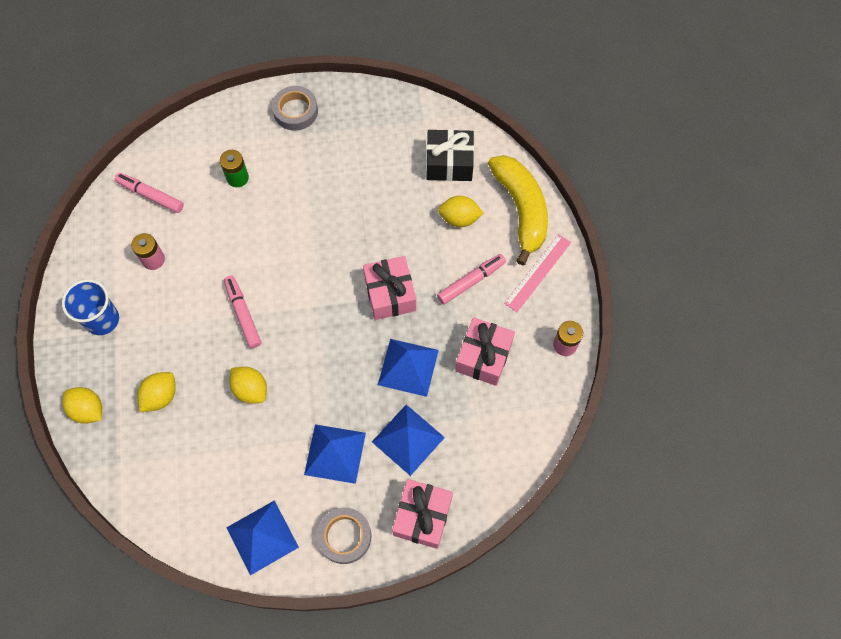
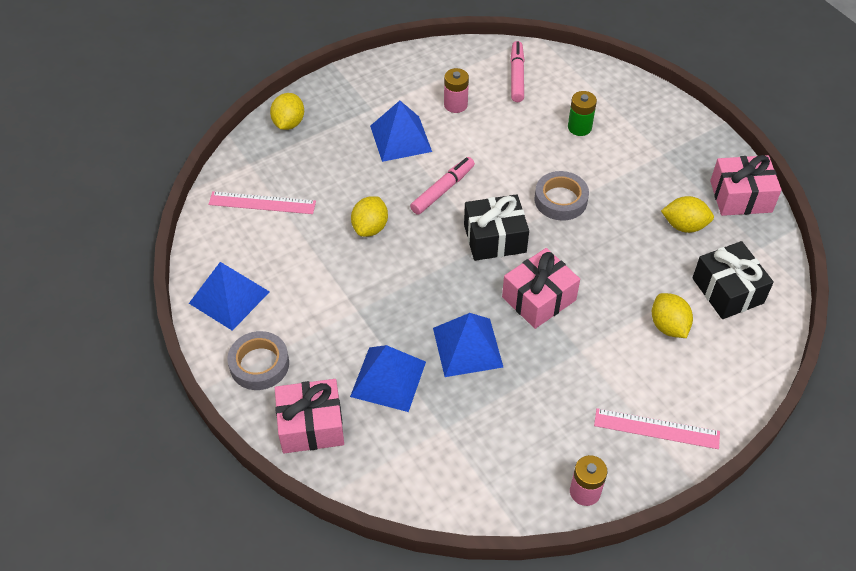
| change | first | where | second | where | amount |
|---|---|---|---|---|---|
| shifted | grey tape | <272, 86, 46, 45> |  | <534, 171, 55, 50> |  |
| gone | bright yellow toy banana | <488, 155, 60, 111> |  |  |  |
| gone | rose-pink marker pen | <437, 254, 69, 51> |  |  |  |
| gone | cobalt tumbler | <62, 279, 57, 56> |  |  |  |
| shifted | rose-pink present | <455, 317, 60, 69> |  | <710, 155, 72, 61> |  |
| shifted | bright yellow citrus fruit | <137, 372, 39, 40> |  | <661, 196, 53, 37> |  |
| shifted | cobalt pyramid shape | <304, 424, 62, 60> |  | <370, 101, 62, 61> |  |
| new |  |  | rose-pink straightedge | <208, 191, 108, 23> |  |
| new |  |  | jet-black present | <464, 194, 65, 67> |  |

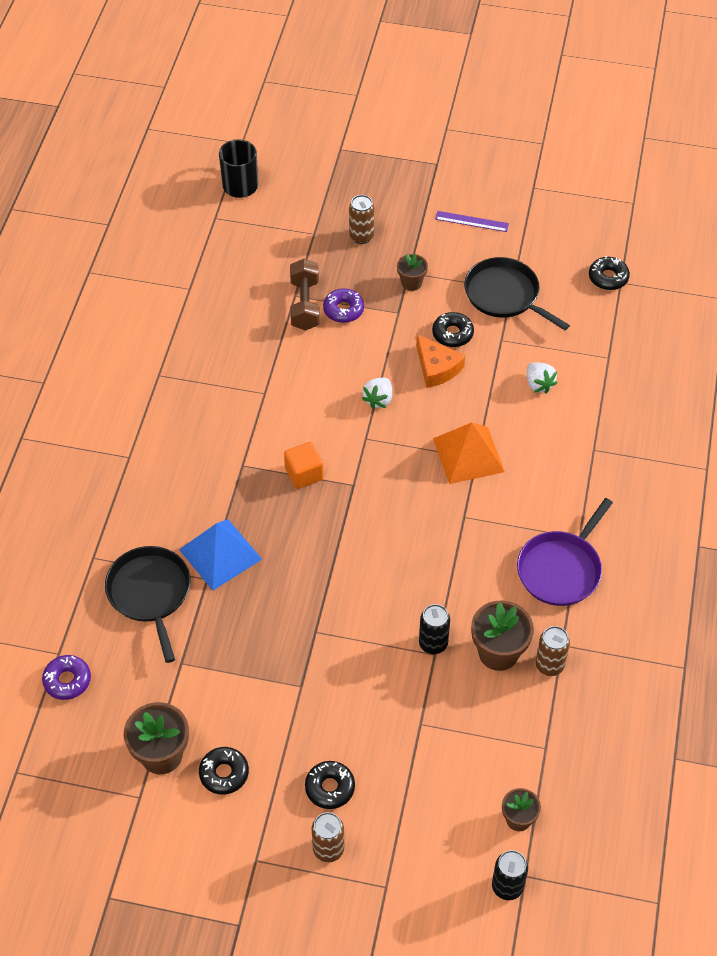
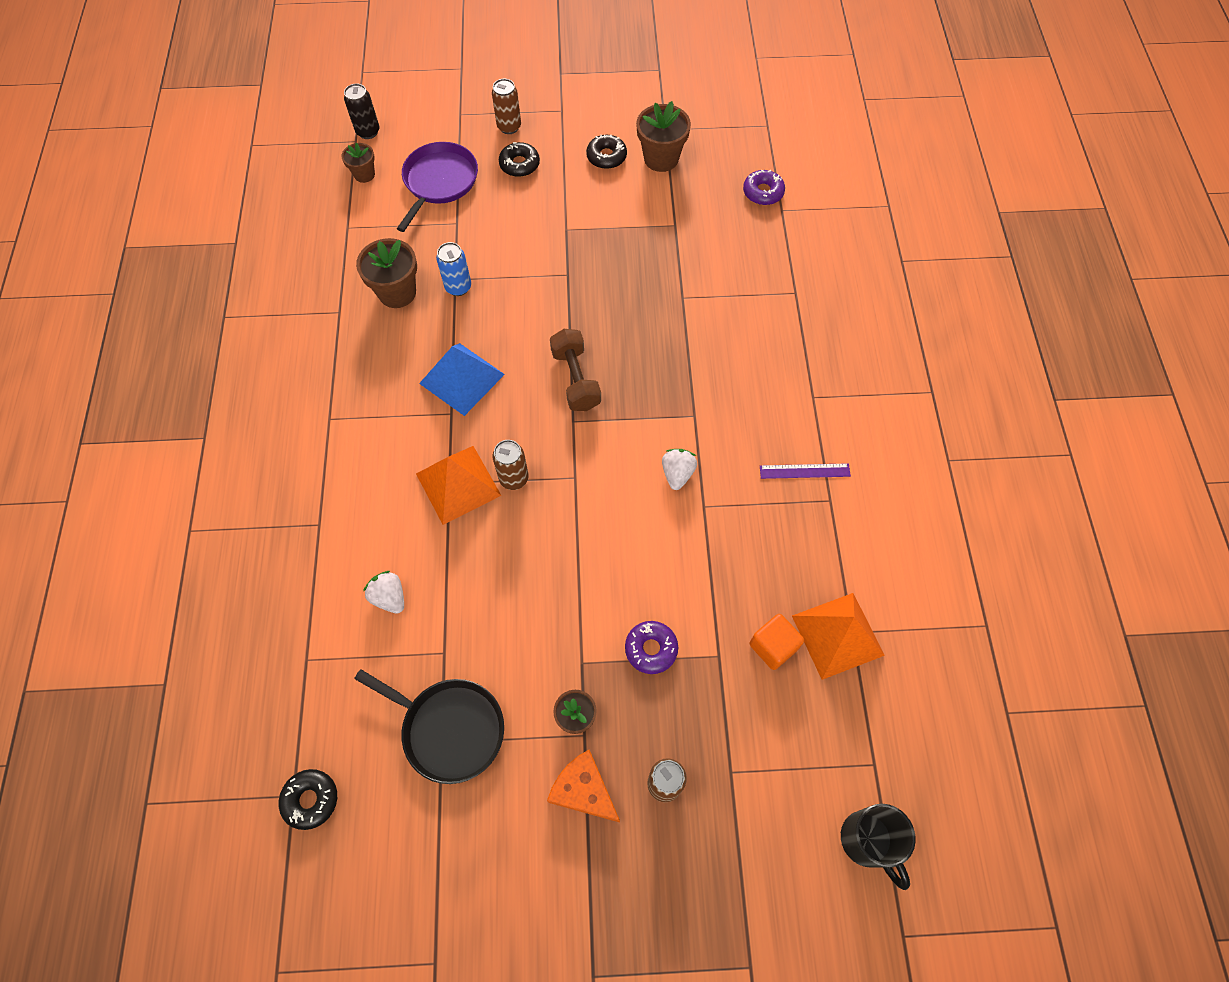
| change | first | where | second | where | amount |
|---|---|---|---|---|---|
| shifted | purple straightedge | <435, 211, 74, 21> |  | <760, 463, 91, 16> |  |
| shifted | brown free weight | <290, 259, 30, 72> |  | <550, 329, 51, 82> |  |
| gone | jet-black glazed donut | <432, 312, 42, 35> |  |  |  |
| shifted | orange cheese | <416, 334, 49, 54> |  | <547, 750, 73, 73> |  |
| shifted | snow-white berry | <362, 378, 30, 31> |  | <662, 449, 35, 41> |  |
| shifted | orange cube | <284, 442, 39, 47> |  | <749, 614, 55, 56> |  |
| shifted | purple frying pan | <517, 498, 96, 108> |  | <397, 142, 81, 90> |  |
| shifted | cobalt pyramid shape | <179, 519, 83, 72> |  | <419, 343, 86, 73> |  |
| gone | jet-black frying pan | <105, 546, 85, 117> |  |  |  |
| repainted | jet-black soda can | <419, 604, 31, 50> | cobalt soda can | <436, 242, 35, 54> |  |
| shifted | brown soda can | <535, 626, 35, 50> |  | <492, 440, 37, 50> |  |
| new |  |  | orange pyramid shape | <792, 593, 93, 87> |  |

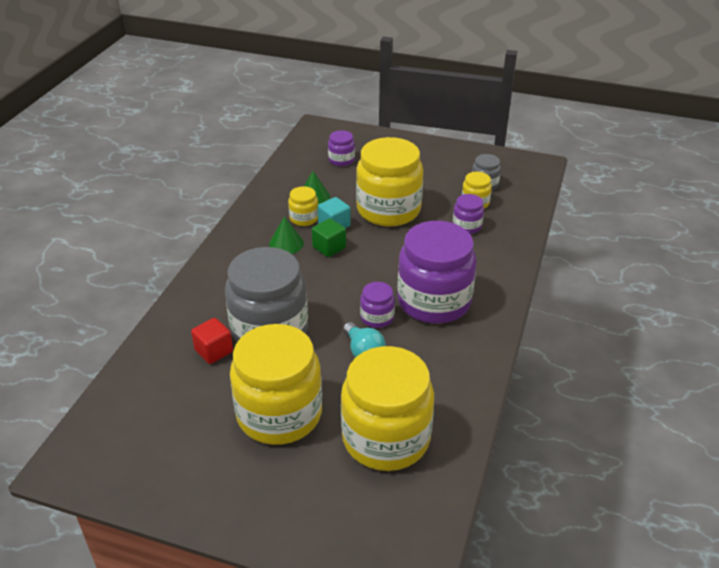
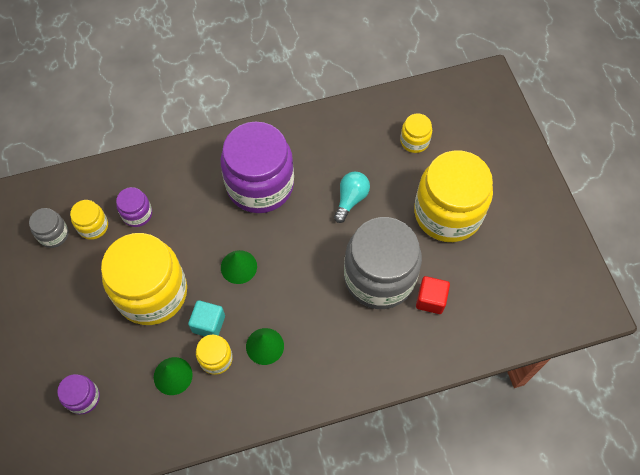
| change | first | where | second | where | amount |
|---|---|---|---|---|---|
| gone | emerald cube | <312, 218, 34, 39> |  |  |  |
| gone | purple jar | <360, 282, 35, 46> |  |  |  |
| scaled | bright yellow jar | <341, 346, 93, 125> |  | <400, 113, 32, 40> | x0.45 |
| new |  |  | emerald cone shape | <221, 250, 36, 34> |  |

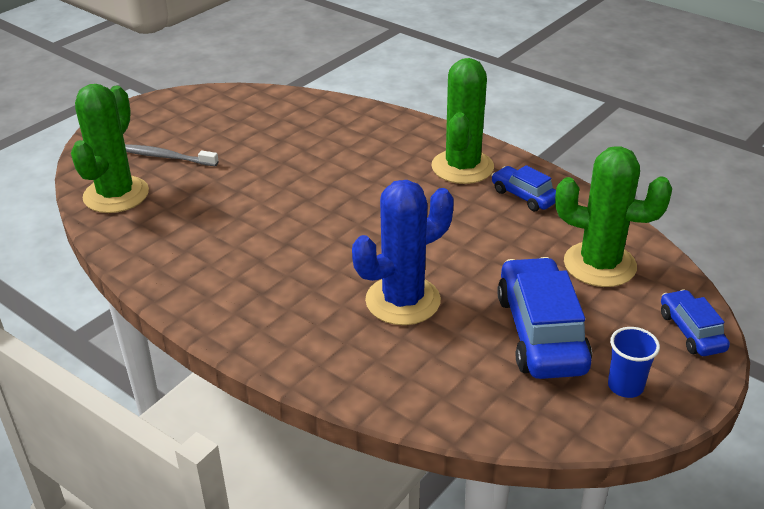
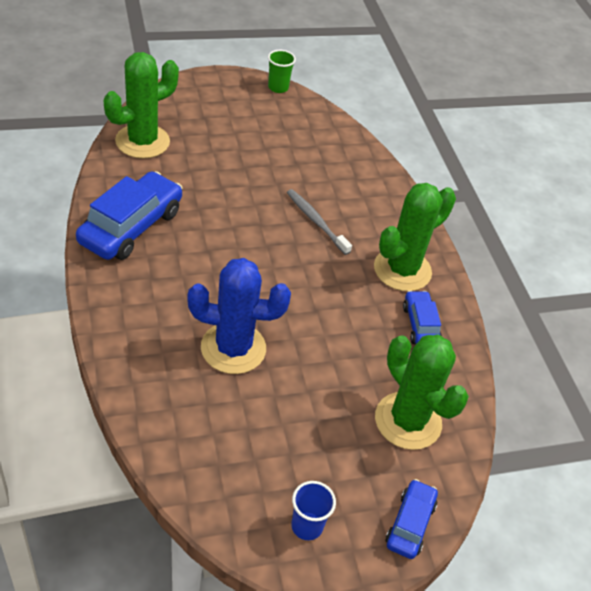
| change | first | where | second | where | amount |
|---|---|---|---|---|---|
| shifted | grey dental brush | <125, 144, 94, 22> |  | <287, 189, 65, 66> |  |
| shifted | cobalt toy car | <497, 257, 95, 122> |  | <76, 171, 107, 89> |  |
| new |  |  | emerald tumbler | <268, 50, 28, 43> |  |

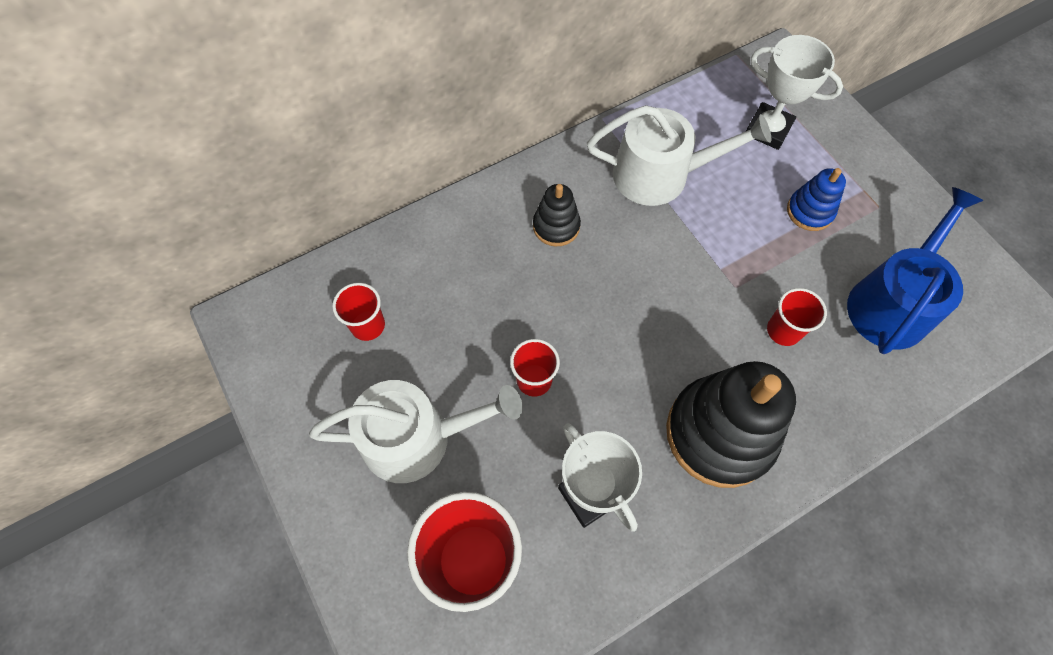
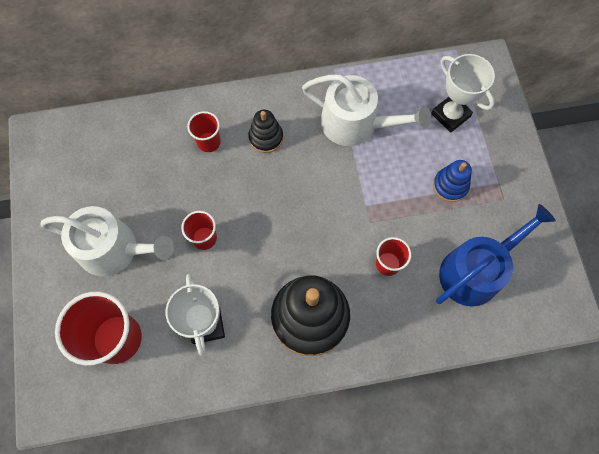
| change | first | where | second | where | amount |
|---|---|---|---|---|---|
| shifted | red tumbler | <332, 283, 53, 58> |  | <187, 111, 34, 41> |  |

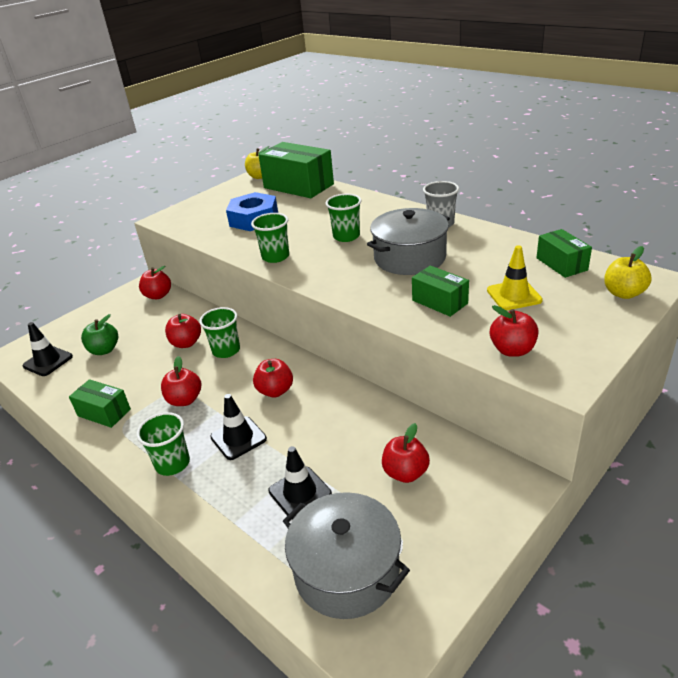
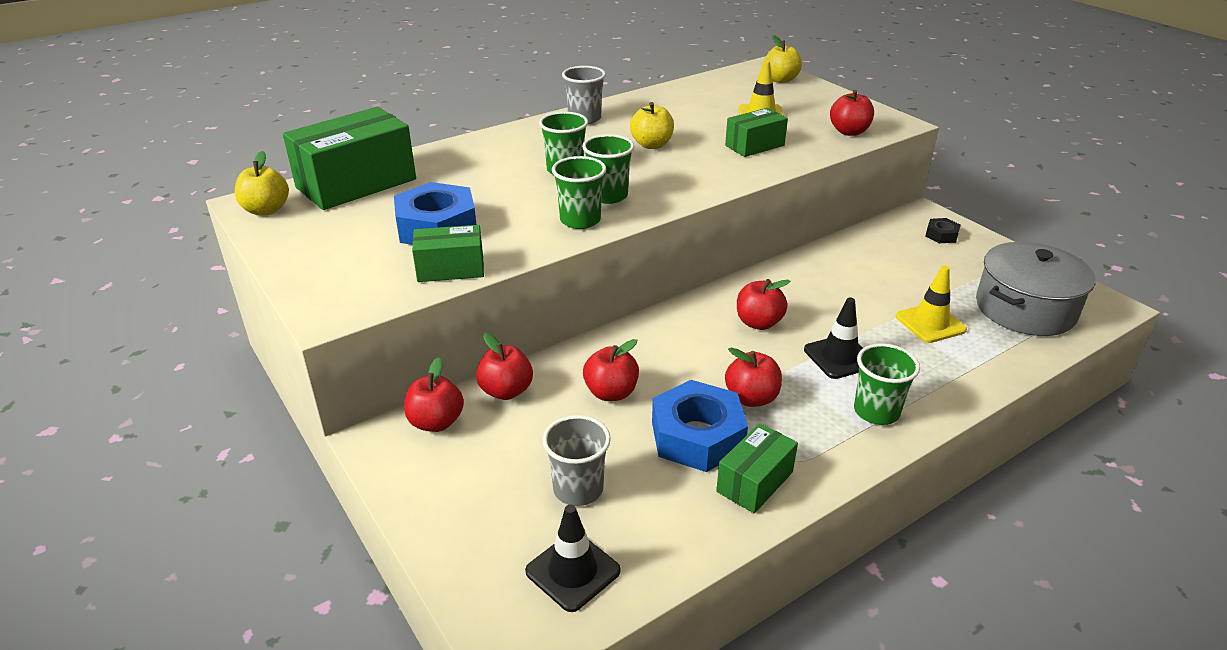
| change | first | where | second | where | amount |
|---|---|---|---|---|---|
| swapped | grey pot | <367, 208, 83, 67> | bright yellow apple fruit | <630, 102, 44, 47> |  |
| shifted | emerald package | <537, 229, 55, 49> |  | <412, 225, 72, 57> |  |
| shifted | emerald tumbler | <199, 307, 41, 51> |  | <582, 134, 52, 70> |  |
| swapped | emerald apple fruit | <81, 314, 37, 41> | grey tumbler | <542, 415, 69, 91> |  |
| shifted | red apple fruit | <382, 423, 48, 60> |  | <476, 333, 57, 67> |  |
| repainted | jet-black road cone | <268, 446, 64, 73> | bright yellow road cone | <896, 265, 71, 78> |  |
| new |  |  | jet-black nut | <926, 218, 35, 25> |  |
| new |  |  | cobalt nut | <652, 380, 96, 92> |  |

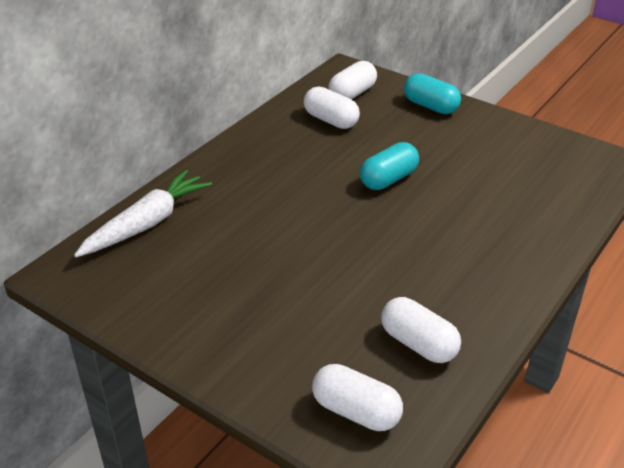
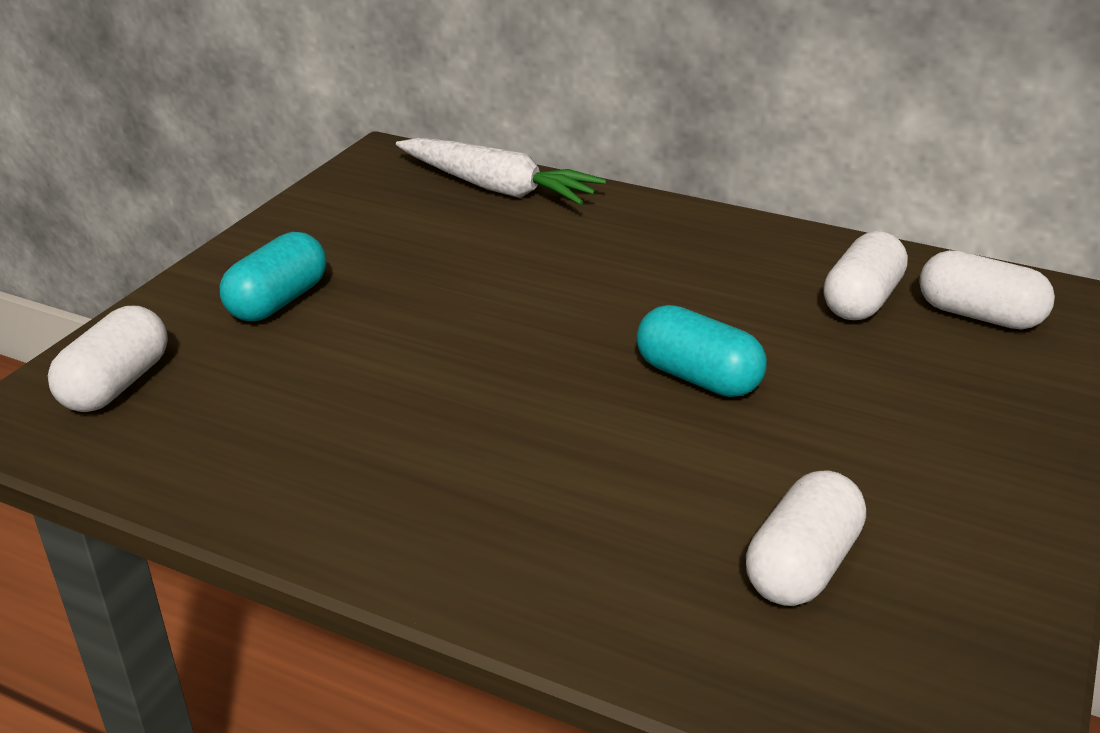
| change | first | where | second | where | amount |
|---|---|---|---|---|---|
| shifted | aqua capsule | <404, 73, 57, 41> |  | <220, 232, 106, 89> |  |
| shifted | snow-white capsule | <381, 297, 80, 66> |  | <746, 470, 120, 136> |  |

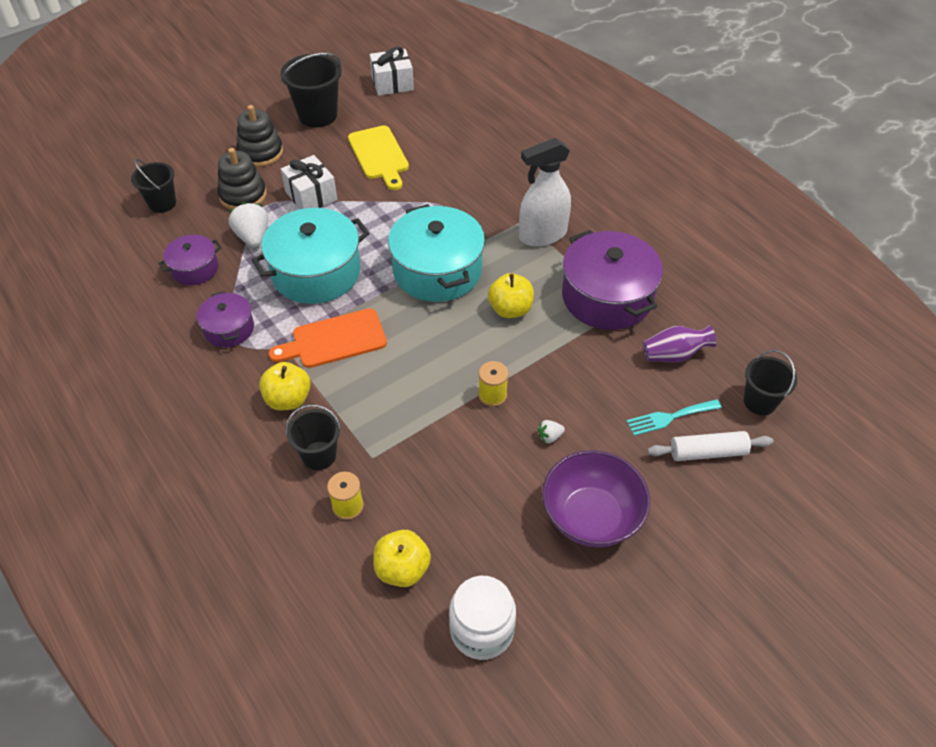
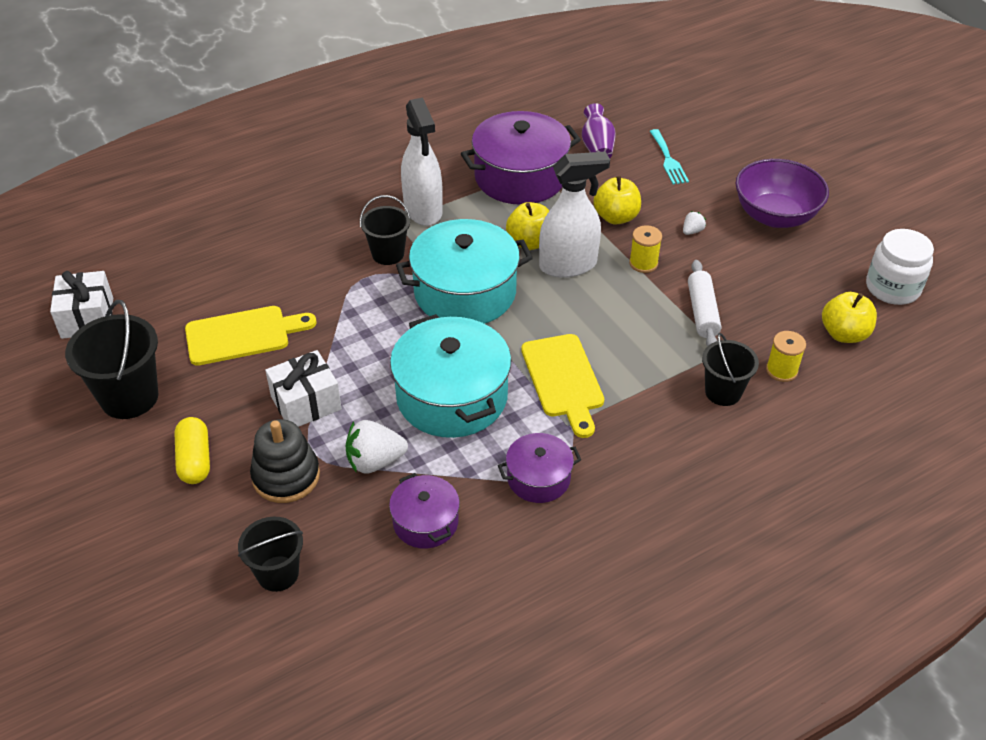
| change | first | where | second | where | amount |
|---|---|---|---|---|---|
| swapped | jet-black stacking toy | <236, 105, 47, 62> | bright yellow capsule | <174, 417, 36, 67> |  |
| repainted | orange bread board | <269, 309, 118, 59> | bright yellow bread board | <521, 334, 83, 104> |  |
| shifted | jet-black sand bucket | <744, 350, 53, 65> |  | <360, 195, 51, 70> |  |
| shifted | bright yellow apple fruit | <259, 362, 52, 48> |  | <593, 176, 48, 49> |  |
| rotated | snow-white berry | <537, 420, 28, 23> |  | <683, 211, 23, 24> | 120 degrees counterclockwise |
| shifted | snow-white rolling pin | <647, 431, 126, 30> |  | <688, 260, 33, 86> |  |
| new |  |  | snow-white spray cleaner | <539, 151, 71, 127> |  |

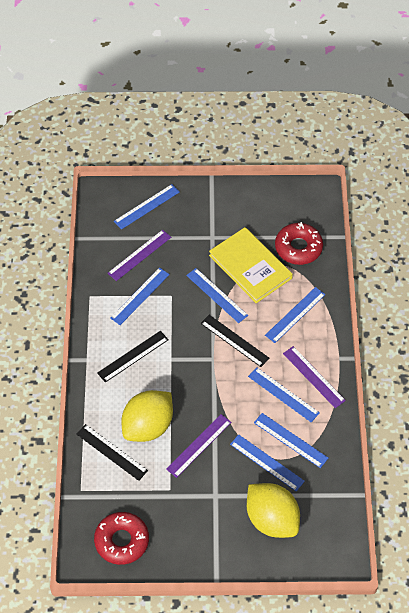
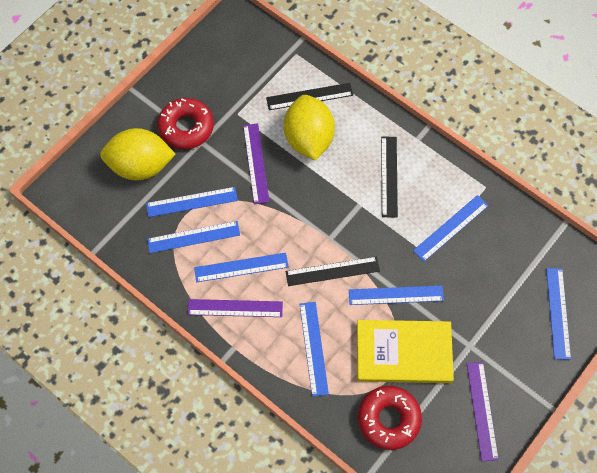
| change | first | where | second | where | amount |
|---|---|---|---|---|---|
| shifted | purple straightedge | <108, 230, 63, 51> |  | <467, 362, 32, 99> |  |
| rotated | cobalt straightedge | <110, 268, 60, 57> |  | <413, 195, 76, 67> | 60 degrees clockwise |
| shifted | red glazed donut | <94, 512, 55, 53> |  | <157, 98, 57, 51> |  |

